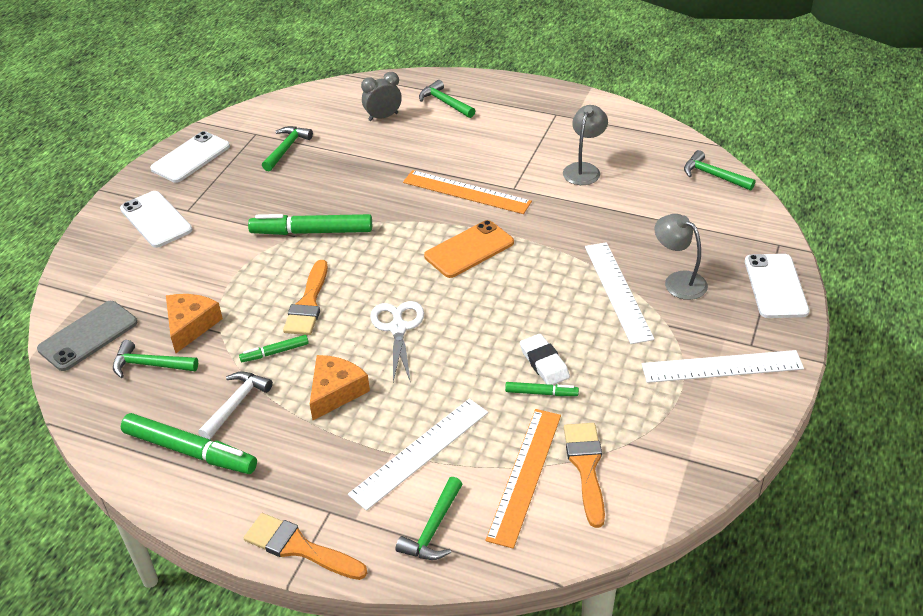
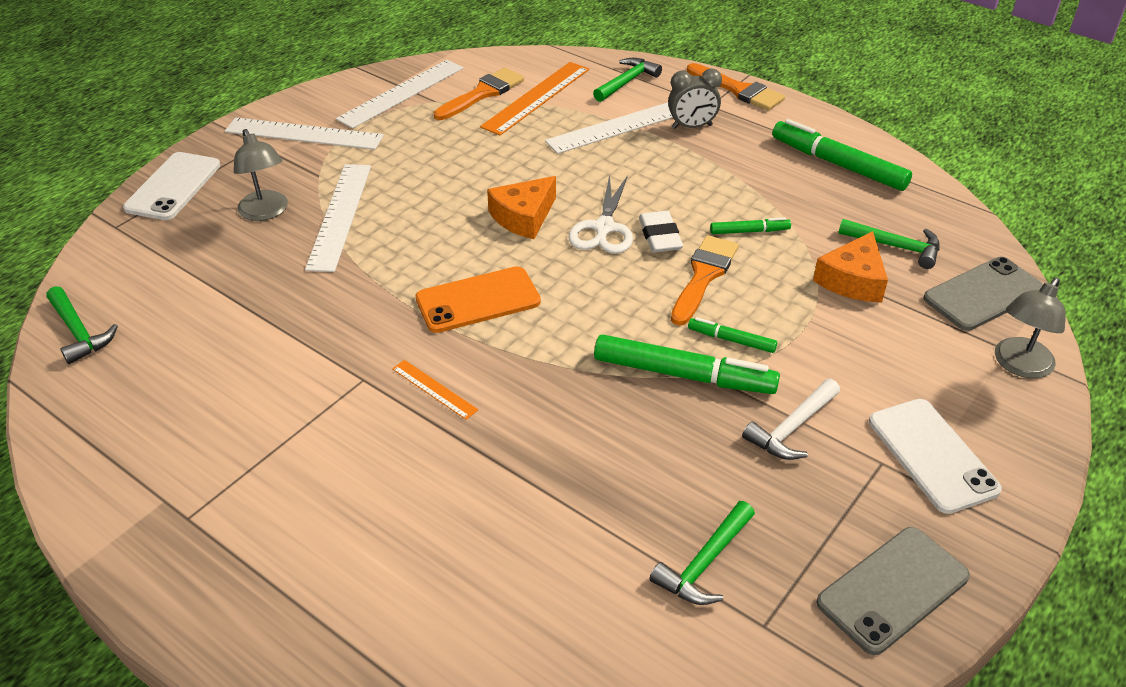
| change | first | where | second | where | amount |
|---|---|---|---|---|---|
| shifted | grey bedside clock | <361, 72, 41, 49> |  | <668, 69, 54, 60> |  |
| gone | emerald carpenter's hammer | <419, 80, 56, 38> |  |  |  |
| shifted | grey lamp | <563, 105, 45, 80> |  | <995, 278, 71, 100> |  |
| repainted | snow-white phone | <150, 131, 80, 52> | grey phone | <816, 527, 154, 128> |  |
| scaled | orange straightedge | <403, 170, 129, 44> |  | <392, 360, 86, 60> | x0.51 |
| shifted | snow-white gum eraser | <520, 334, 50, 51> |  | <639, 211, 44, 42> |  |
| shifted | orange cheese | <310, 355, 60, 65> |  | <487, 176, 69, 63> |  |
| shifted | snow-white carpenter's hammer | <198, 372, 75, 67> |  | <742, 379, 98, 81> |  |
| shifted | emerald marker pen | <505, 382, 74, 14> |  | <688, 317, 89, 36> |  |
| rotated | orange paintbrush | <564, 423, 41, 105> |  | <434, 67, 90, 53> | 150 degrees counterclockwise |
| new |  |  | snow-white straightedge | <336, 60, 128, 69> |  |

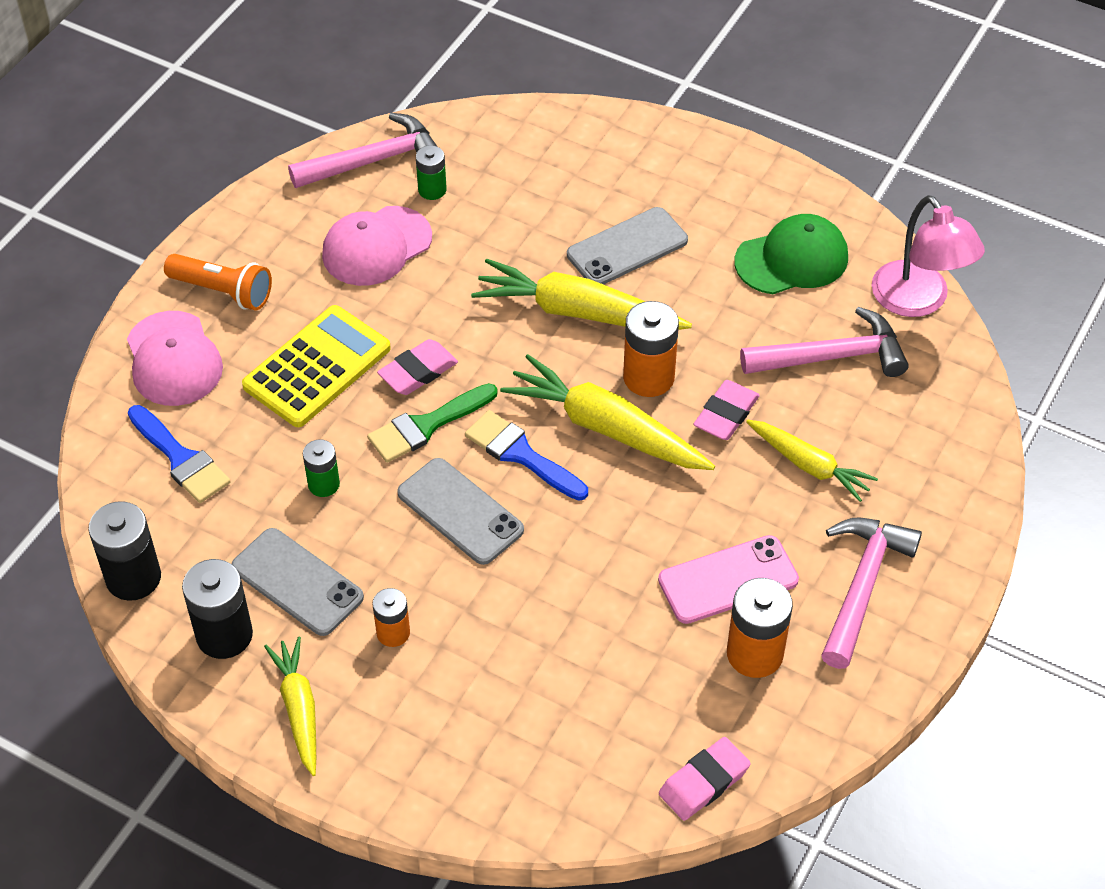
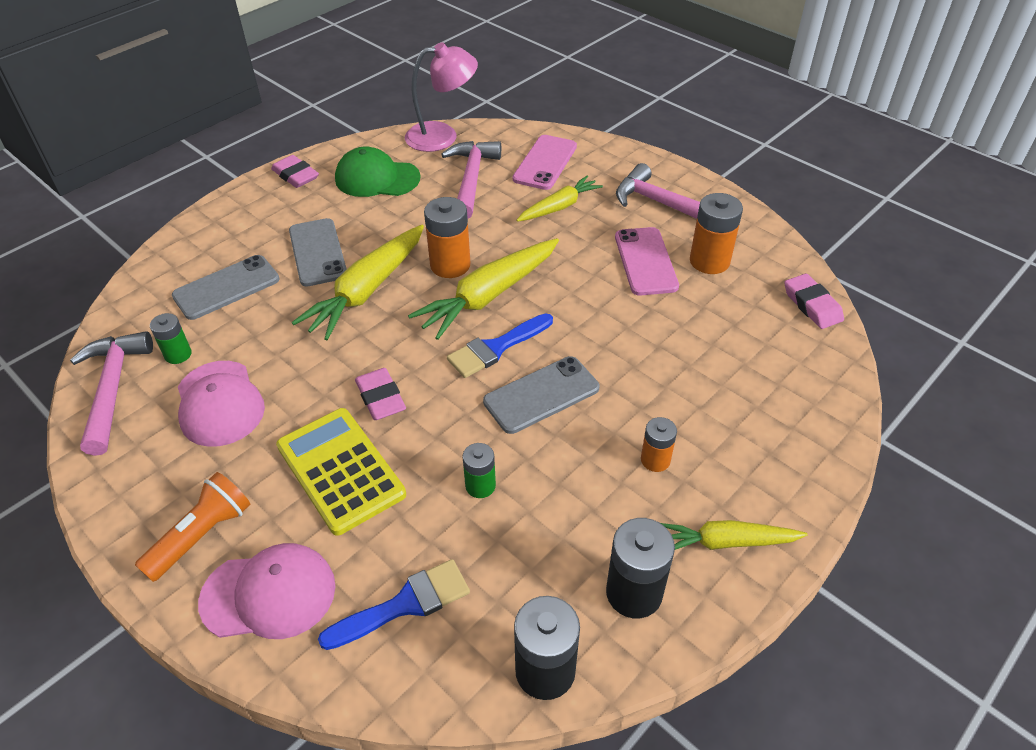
| change | first | where | second | where | amount |
|---|---|---|---|---|---|
| rotated | emerald cap | <734, 214, 114, 80> |  | <335, 147, 86, 50> | 75 degrees counterclockwise |
| shifted | rose-pink gum eraser | <693, 380, 67, 60> |  | <271, 155, 48, 33> |  |
| gone | emerald paintbrush | <367, 383, 131, 80> |  |  |  |
| shifted | grey phone | <232, 528, 132, 108> |  | <172, 255, 107, 65> |  |
| new |  |  | rose-pink phone | <513, 135, 64, 55> |  |

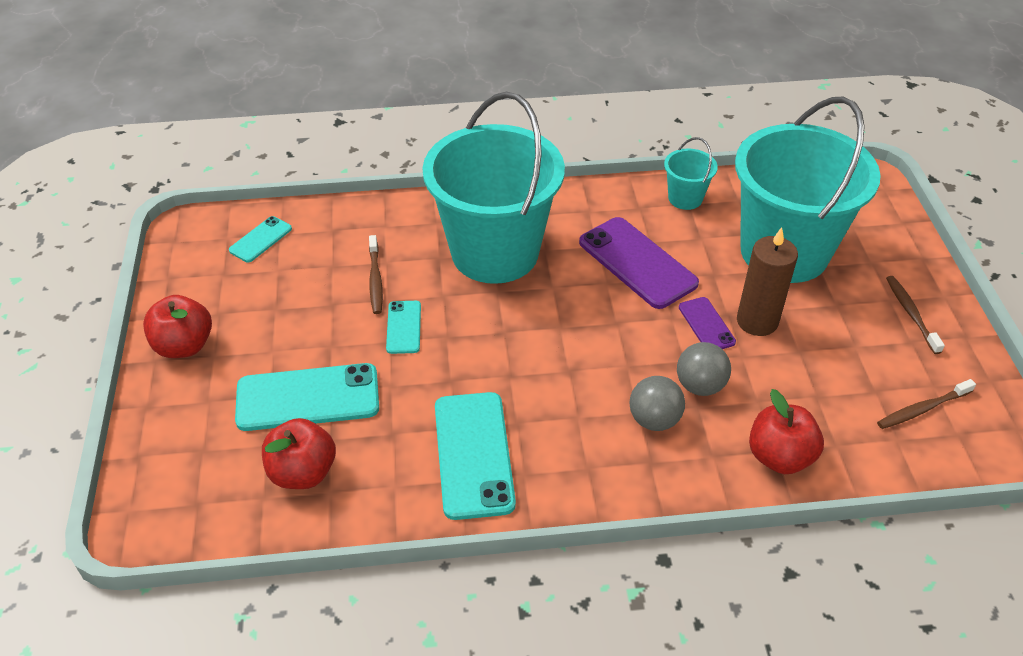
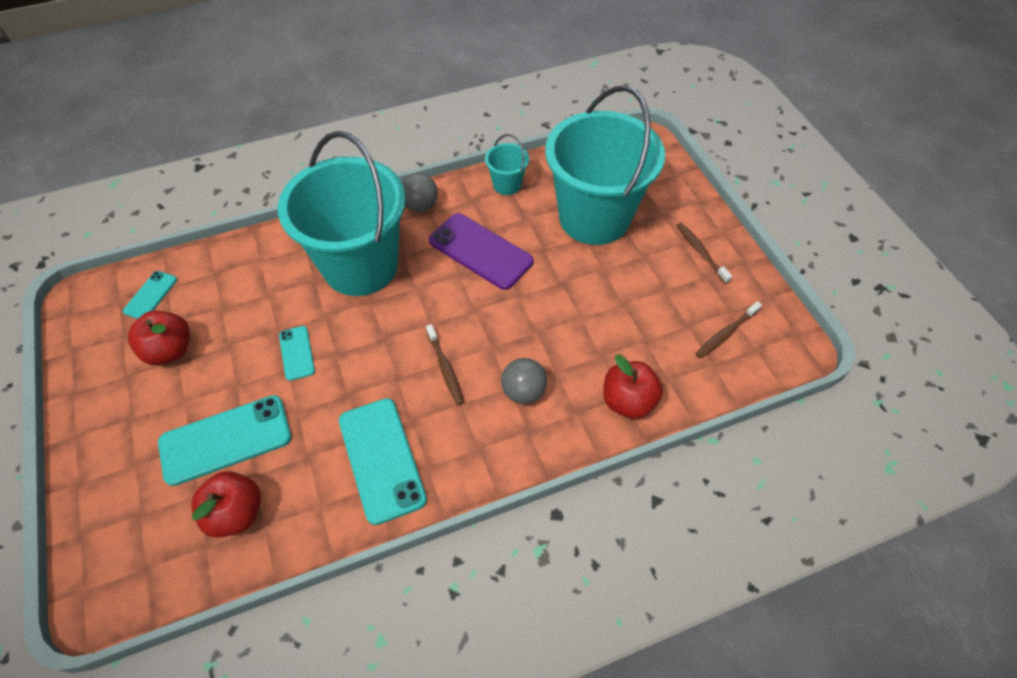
| change | first | where | second | where | amount |
|---|---|---|---|---|---|
| gone | brown candle | <737, 227, 61, 109> |  |  |  |
| shifted | brown dental brush | <369, 235, 14, 79> |  | <426, 324, 38, 81> |  |
| shifted | red apple fruit | <143, 295, 69, 63> |  | <128, 311, 62, 54> |  |
| gone | purple phone | <679, 297, 57, 52> |  |  |  |
| shifted | grey sphere | <677, 342, 54, 54> |  | <402, 173, 36, 39> |  |

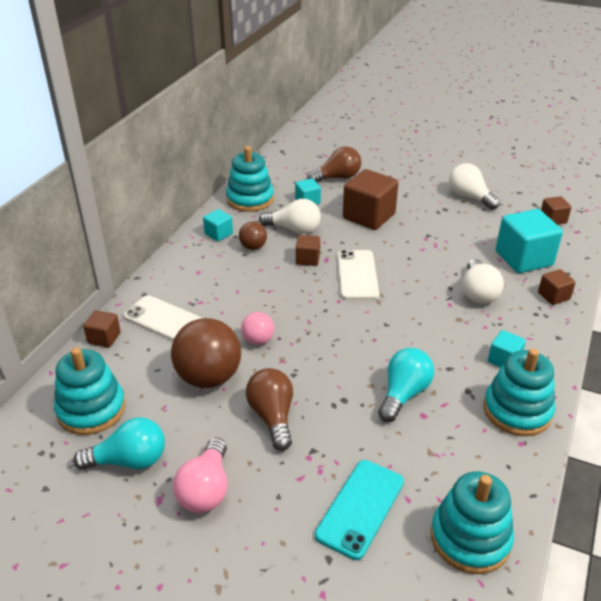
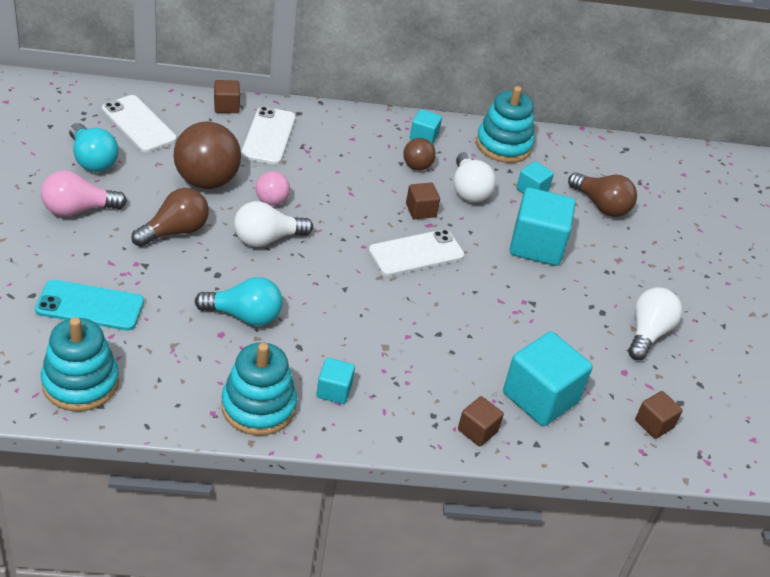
| change | first | where | second | where | amount |
|---|---|---|---|---|---|
| repainted | brown cube | <343, 169, 55, 61> | aqua cube | <510, 187, 66, 79> |  |
| shifted | snow-white bulb | <462, 259, 42, 45> |  | <234, 201, 79, 46> |  |
| swapped | aqua stacking toy | <54, 347, 71, 88> | snow-white phone | <102, 95, 75, 58> |  |

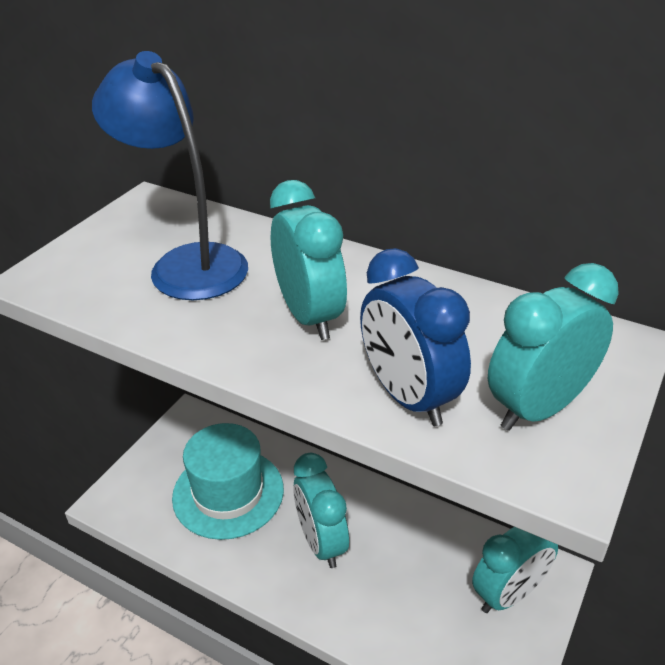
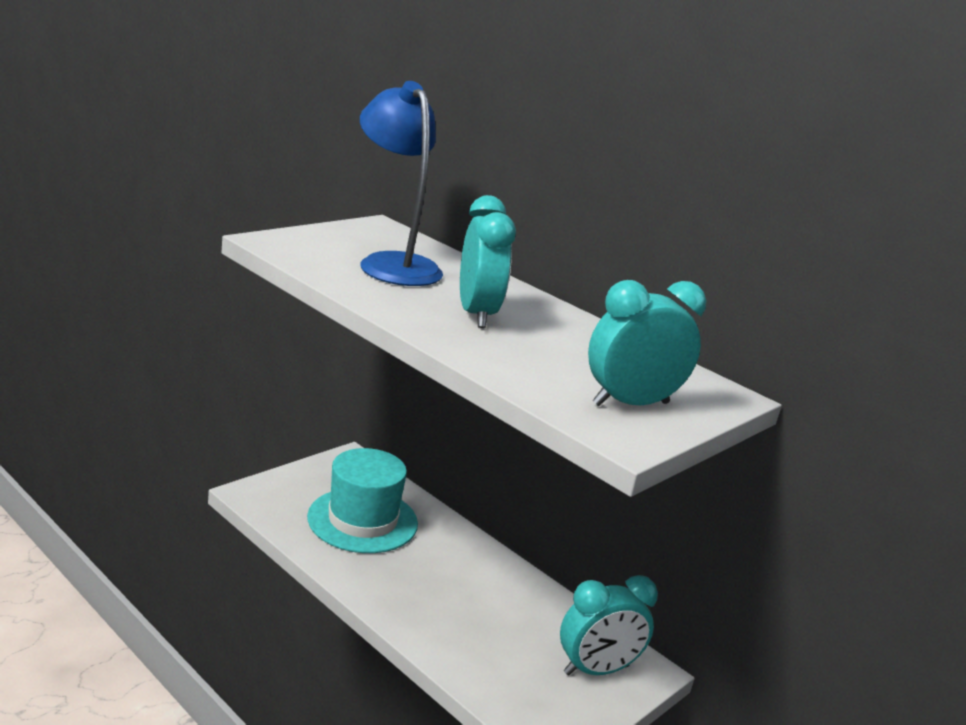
| change | first | where | second | where | amount |
|---|---|---|---|---|---|
| gone | cobalt bedside clock | <360, 248, 111, 178> |  |  |  |
| gone | aqua bedside clock | <293, 453, 56, 115> |  |  |  |

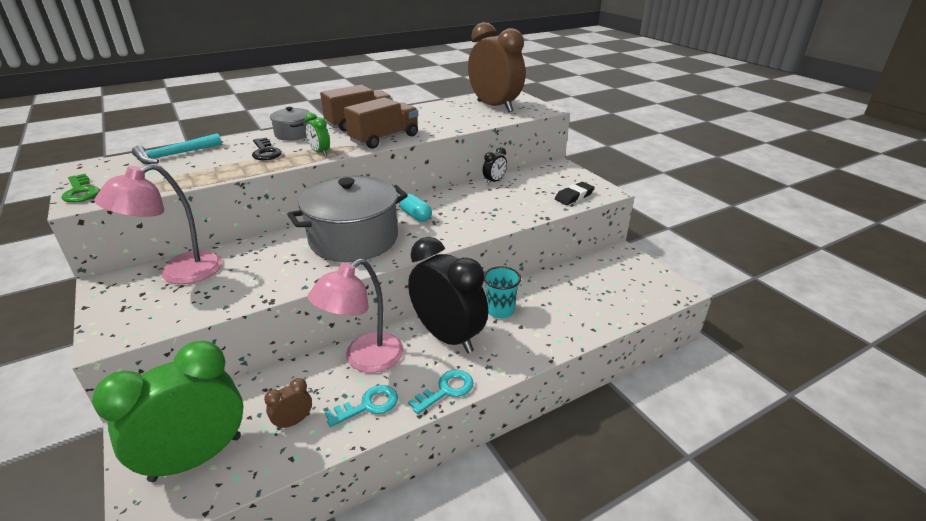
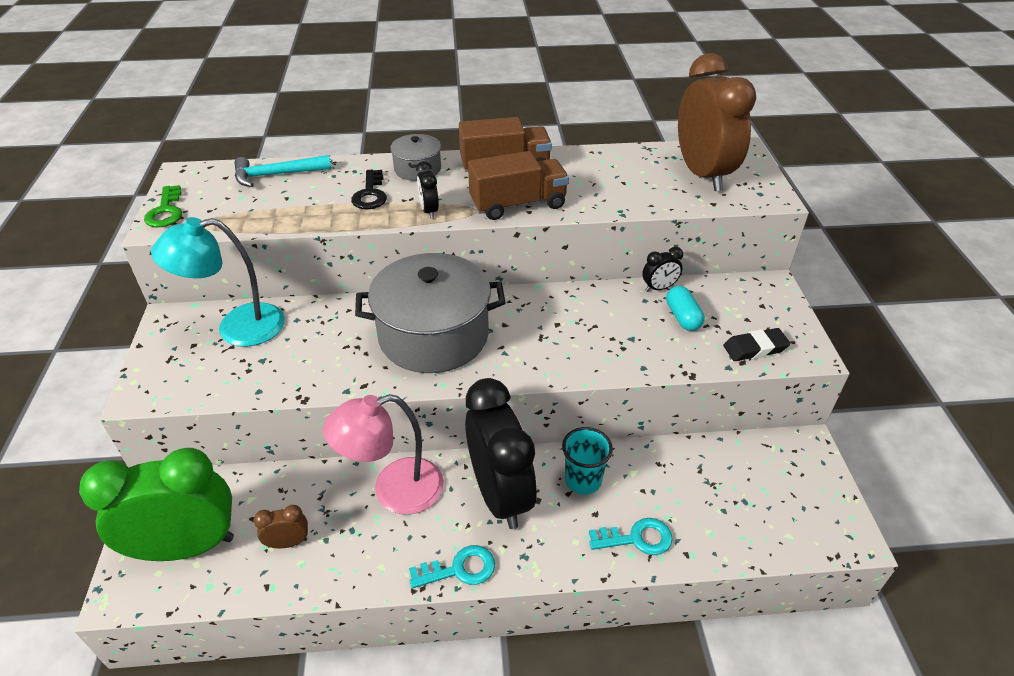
| change | first | where | second | where | amount |
|---|---|---|---|---|---|
| repainted | emerald bedside clock | <305, 113, 25, 43> | jet-black bedside clock | <416, 161, 23, 58> |  |
| repainted | rose-pink lamp | <94, 164, 128, 120> | aqua lamp | <151, 217, 134, 130> |  |
| shifted | aqua capsule | <399, 193, 33, 29> |  | <666, 286, 39, 45> |  |
| shifted | aqua latchkey | <325, 385, 73, 42> |  | <589, 518, 84, 37> |  |

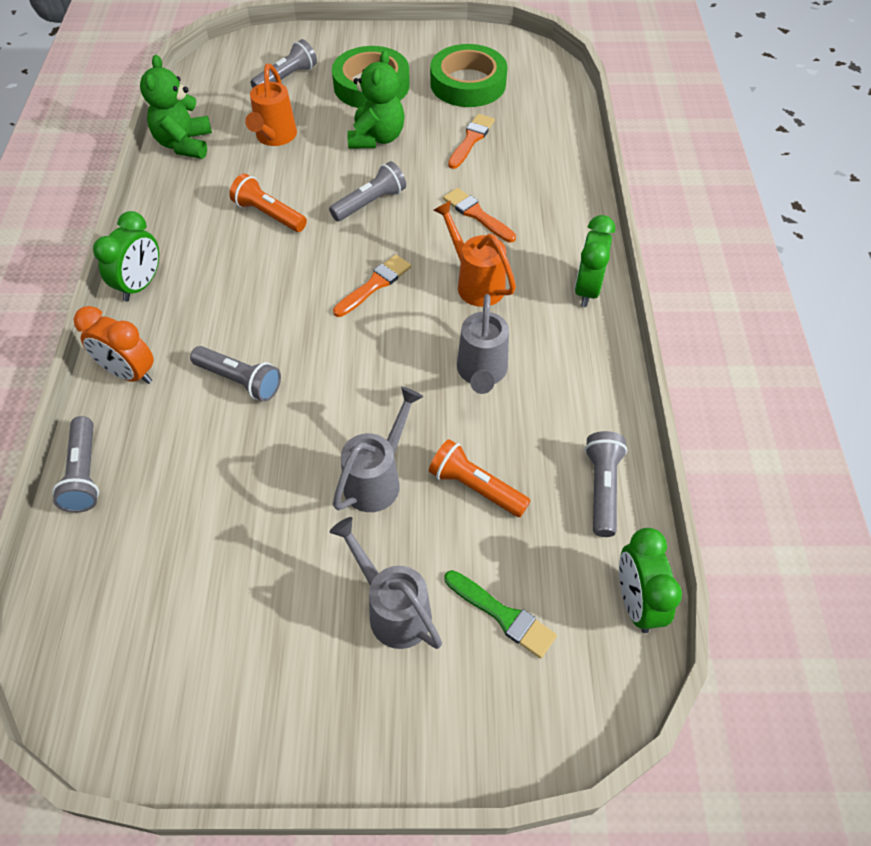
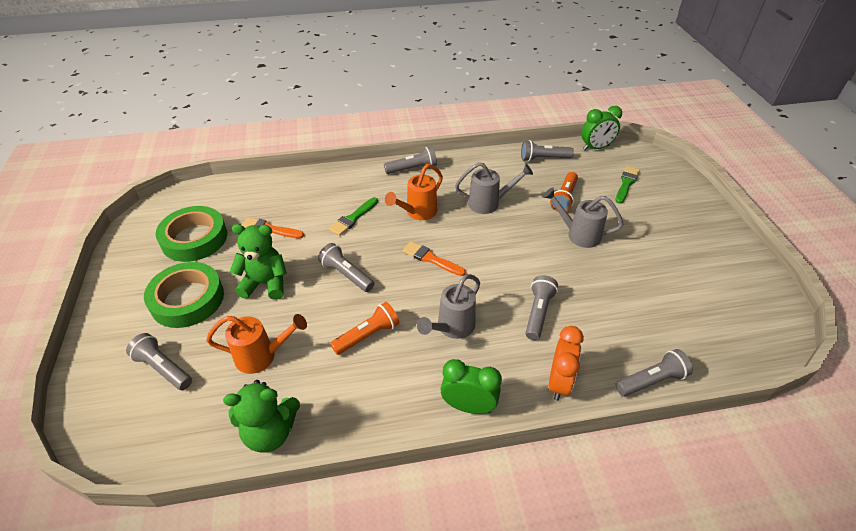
| change | first | where | second | where | amount |
|---|---|---|---|---|---|
| rotated | orange flashlight | <229, 174, 78, 58> |  | <330, 302, 70, 53> | 150 degrees counterclockwise |
| repainted | orange paintbrush | <443, 188, 73, 55> | emerald paintbrush | <329, 197, 49, 39> |  |
| swapped | emerald bedside clock | <575, 215, 40, 92> | grey flashlight | <384, 147, 53, 27> |  |
| shifted | grey sprinkling can | <330, 517, 112, 132> |  | <417, 274, 63, 65> |  |

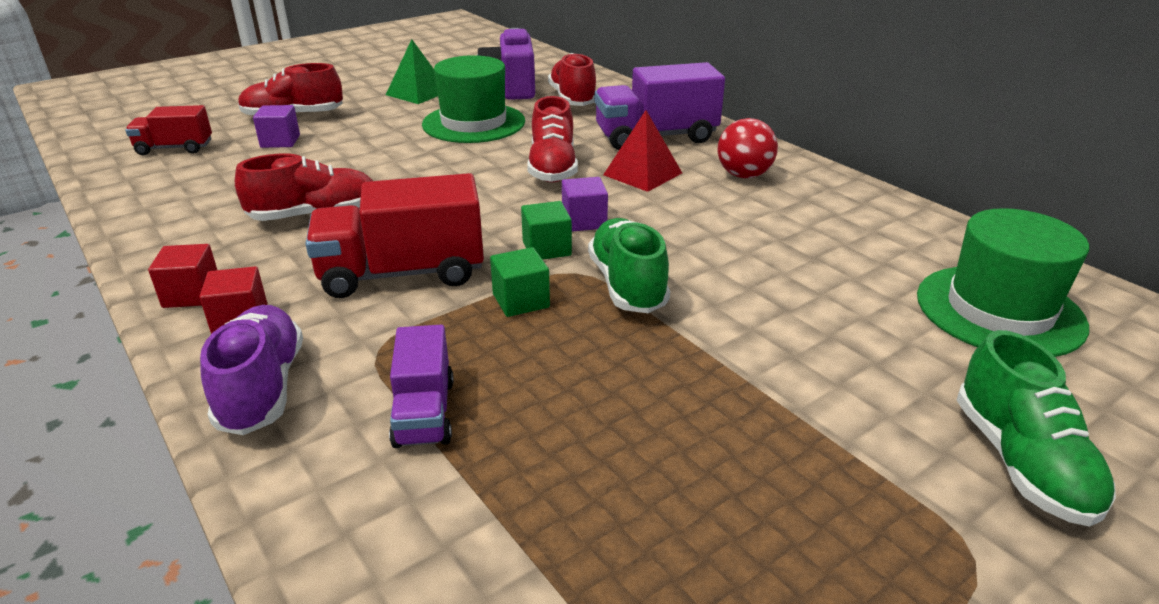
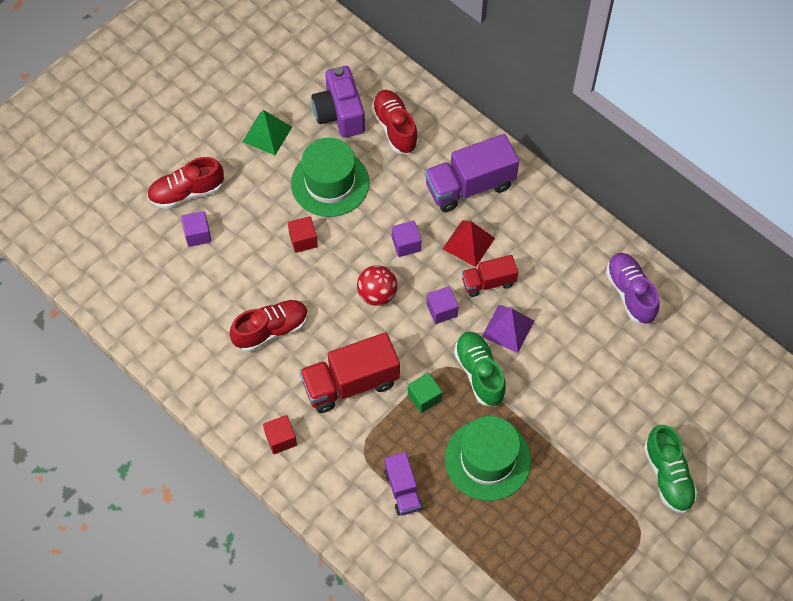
| change | first | where | second | where | amount |
|---|---|---|---|---|---|
| swapped | red shoe | <527, 96, 51, 87> | purple cube | <392, 221, 29, 36> |  |
| shifted | red lorry | <125, 105, 87, 50> |  | <462, 255, 56, 42> |  |
| shifted | red sphere | <718, 118, 60, 60> |  | <357, 265, 40, 41> |  |
| gone | emerald cube | <521, 201, 51, 59> |  |  |  |
| shifted | emerald tall hat | <917, 208, 172, 149> |  | <445, 416, 86, 85> |  |
| shifted | red cube | <148, 244, 69, 64> |  | <288, 216, 30, 37> |  |
| shifted | purple shoe | <200, 305, 103, 130> |  | <606, 253, 54, 71> |  |
| new |  |  | purple pyramid shape | <482, 305, 52, 48> |  |

